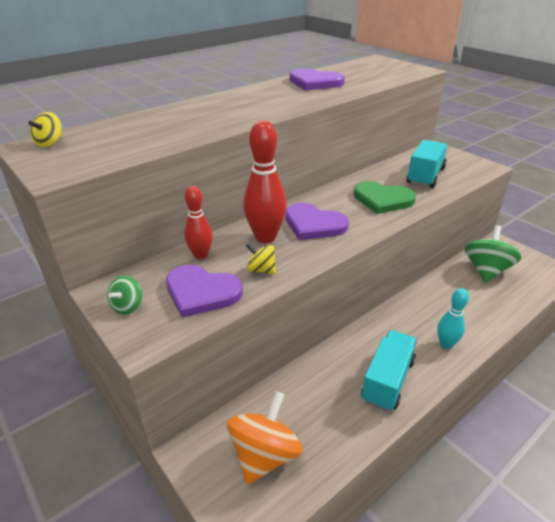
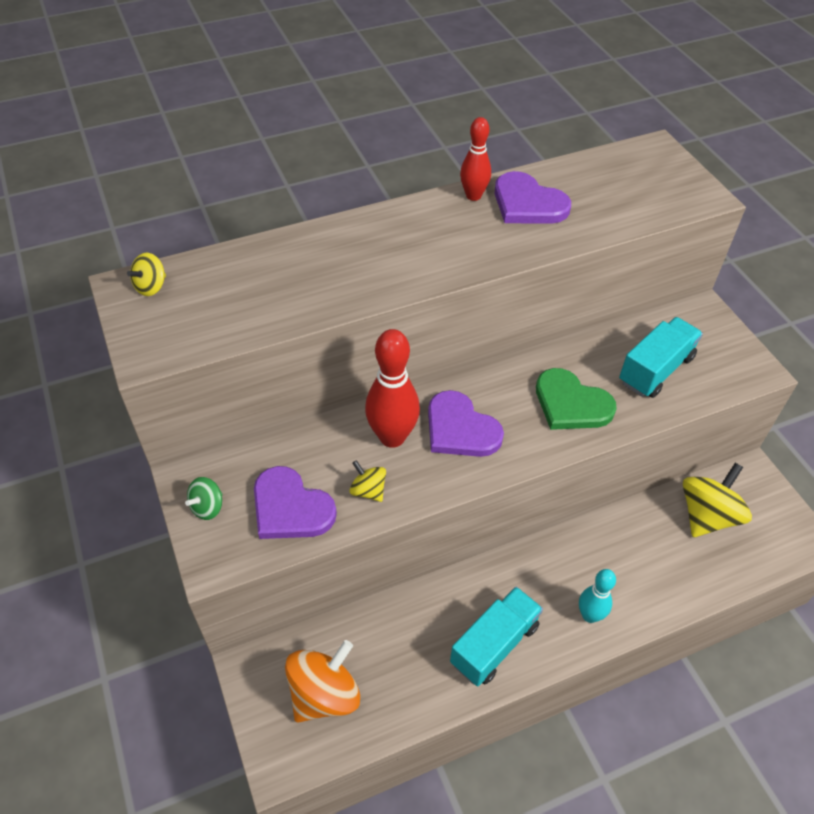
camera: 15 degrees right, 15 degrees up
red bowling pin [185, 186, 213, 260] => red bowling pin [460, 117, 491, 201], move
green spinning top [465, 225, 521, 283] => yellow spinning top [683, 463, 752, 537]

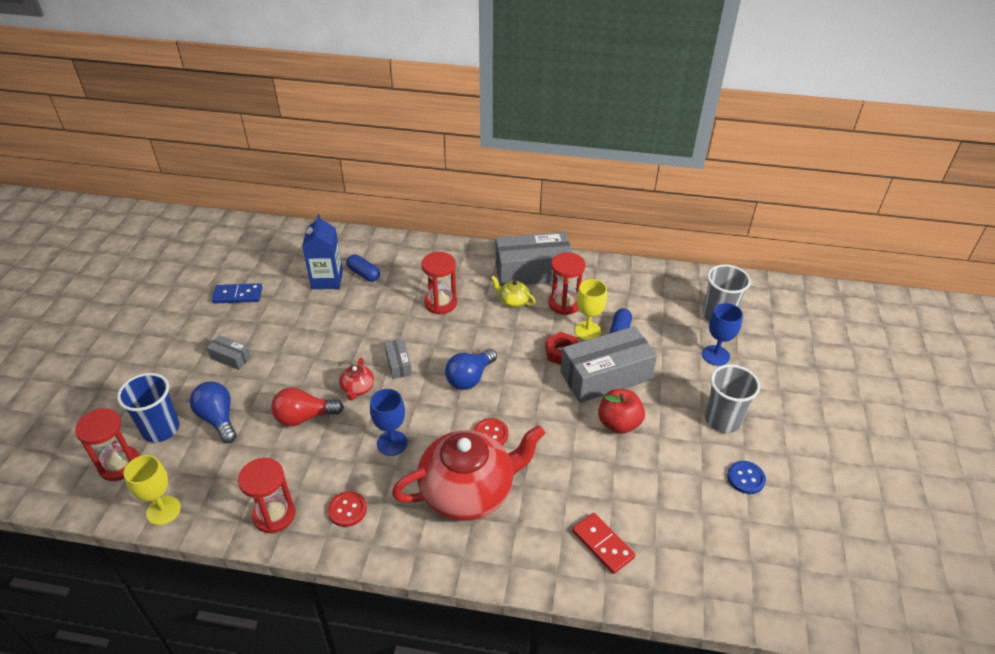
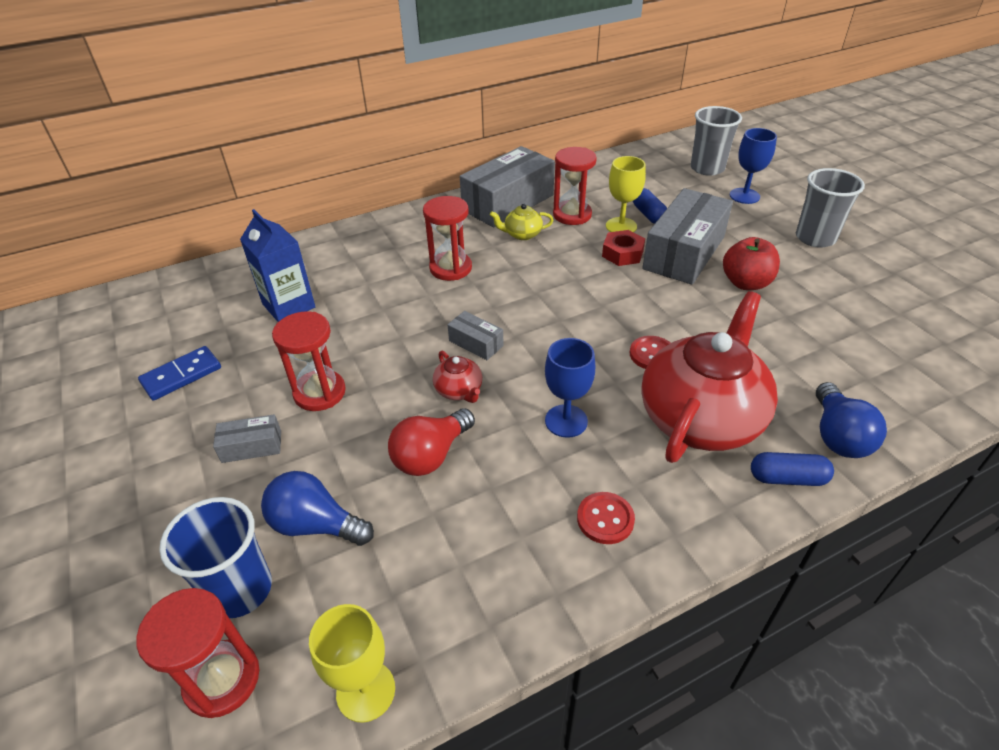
camera: 35 degrees left, 0 degrees up
red domino [572, 513, 635, 574] => nothing
blue button [727, 461, 766, 494] => nothing
red hourglass [238, 458, 295, 534] => red hourglass [272, 311, 346, 411], move
blue capsule [346, 254, 380, 282] => blue capsule [751, 452, 834, 486], move
blue light bulb [445, 349, 497, 390] => blue light bulb [816, 382, 887, 458], move

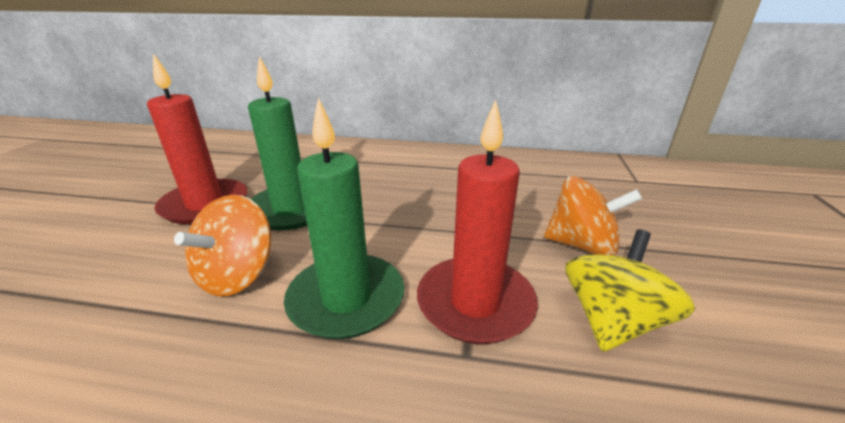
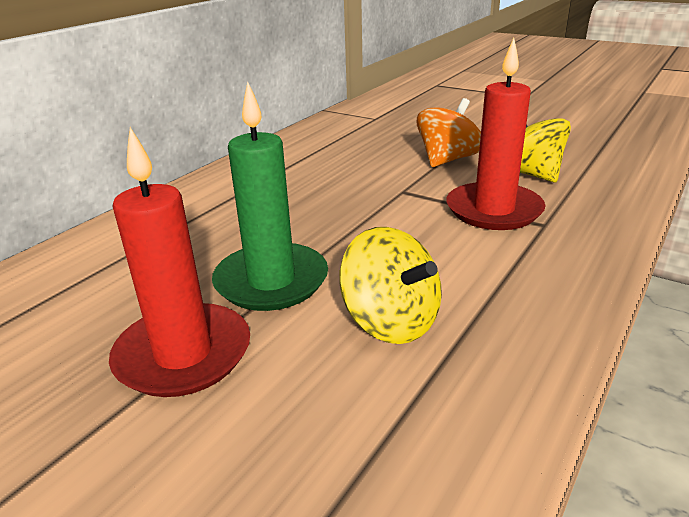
camera: 65 degrees left, 0 degrees up
green candle [284, 97, 404, 339] => nothing
orange spinning top [174, 195, 271, 296] => yellow spinning top [339, 227, 442, 344]

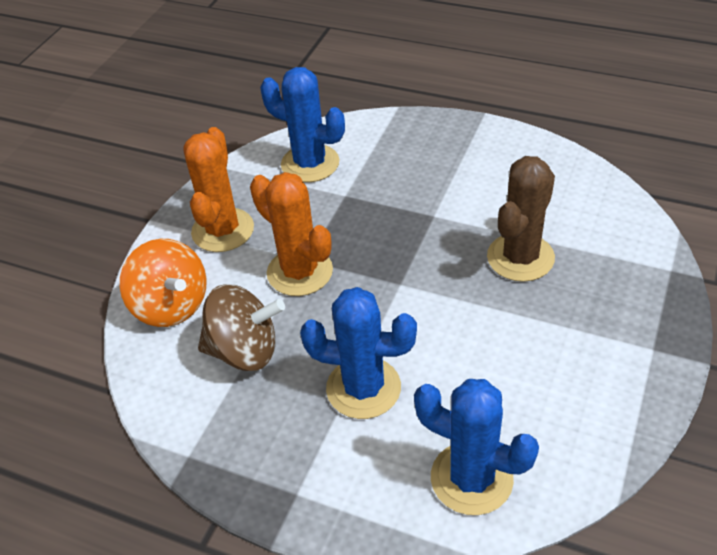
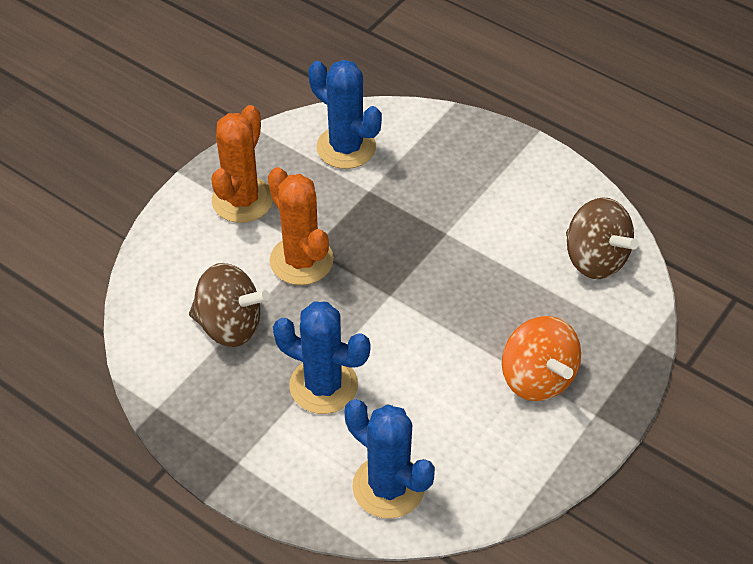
camera: 10 degrees right, 5 degrees up
brown cactus [487, 156, 555, 282] => nothing
nothing => brown spinning top [566, 197, 639, 279]
orange spinning top [120, 239, 207, 327] => orange spinning top [502, 316, 581, 401], move

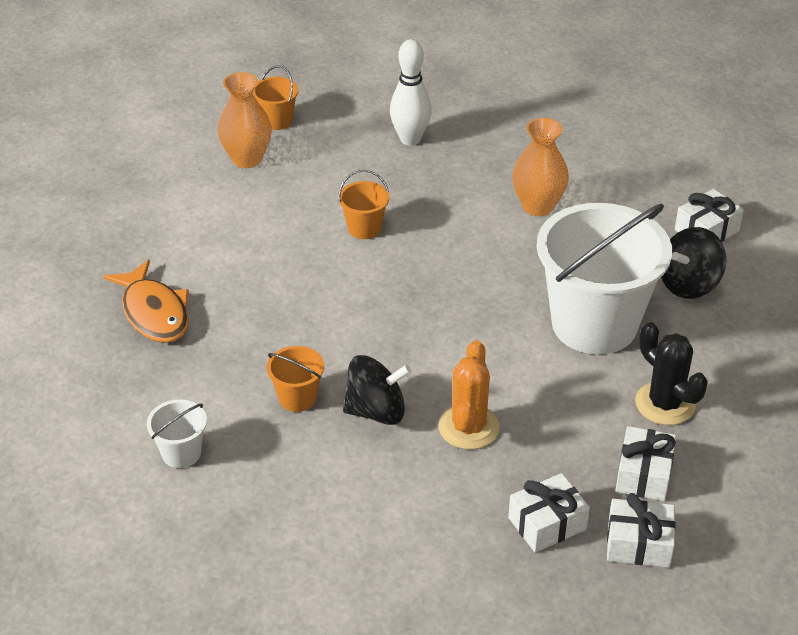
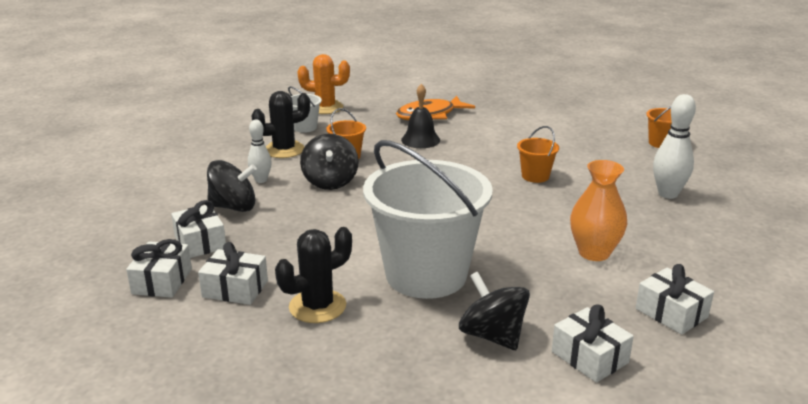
camera: 90 degrees right, 15 degrees down
orange vase [217, 72, 272, 168] => nothing
nothing => black spinning top [207, 160, 257, 212]
nothing => white bowling pin [248, 120, 272, 183]
nothing => black cactus [251, 91, 310, 158]
nothing => black bell [401, 84, 440, 148]
nothing => white gift [636, 264, 714, 335]
orange cactus [439, 340, 499, 450] => orange cactus [297, 54, 350, 114], move

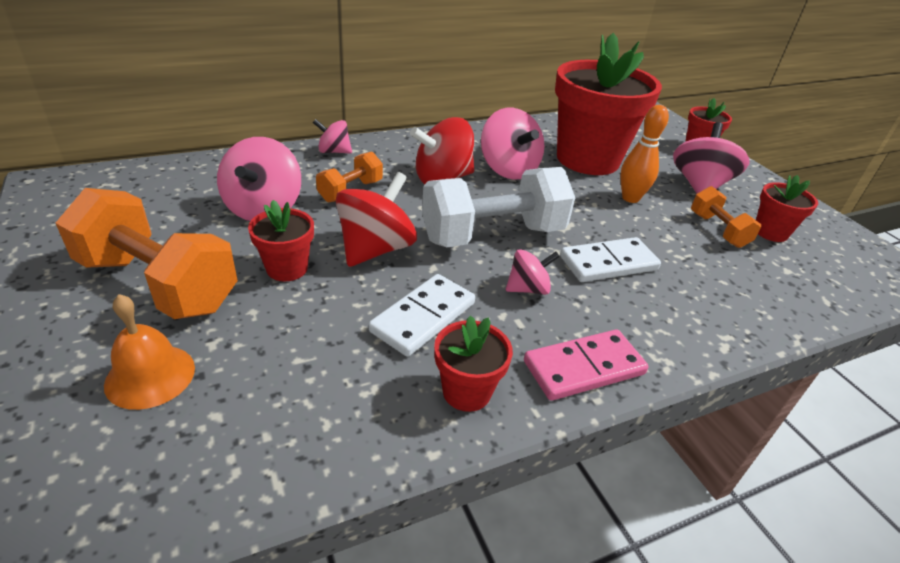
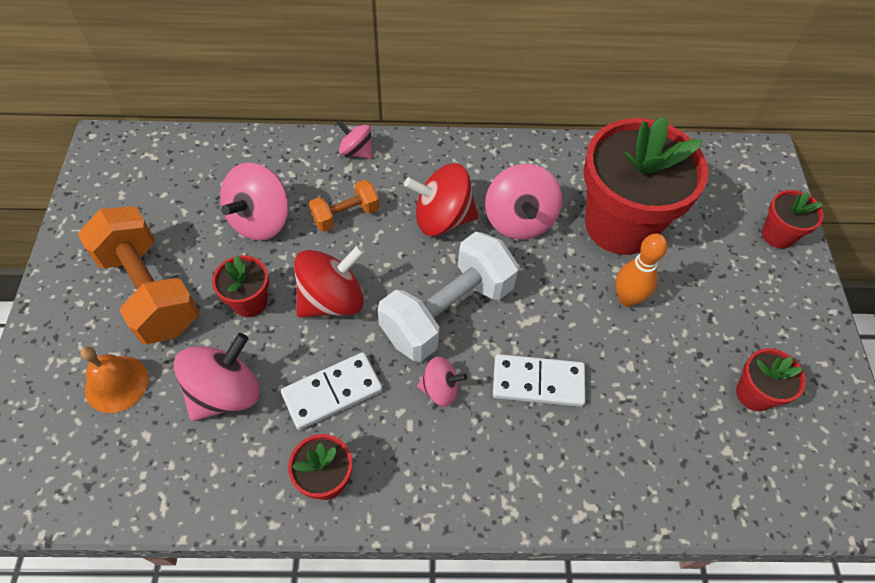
camera: 25 degrees right, 20 degrees up
pink domino [524, 329, 649, 401] => nothing
orange dumbbell [691, 186, 761, 248] => nothing
pink spinning top [673, 122, 749, 194] => pink spinning top [173, 333, 260, 421], move
white dumbbell [422, 167, 575, 247] => white dumbbell [378, 232, 519, 362], 45 degrees counterclockwise

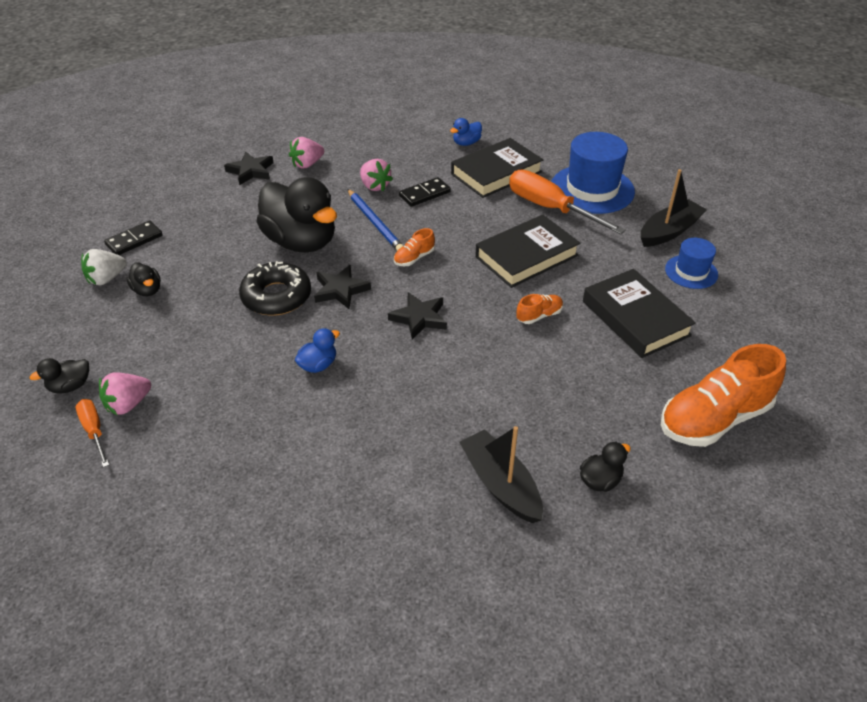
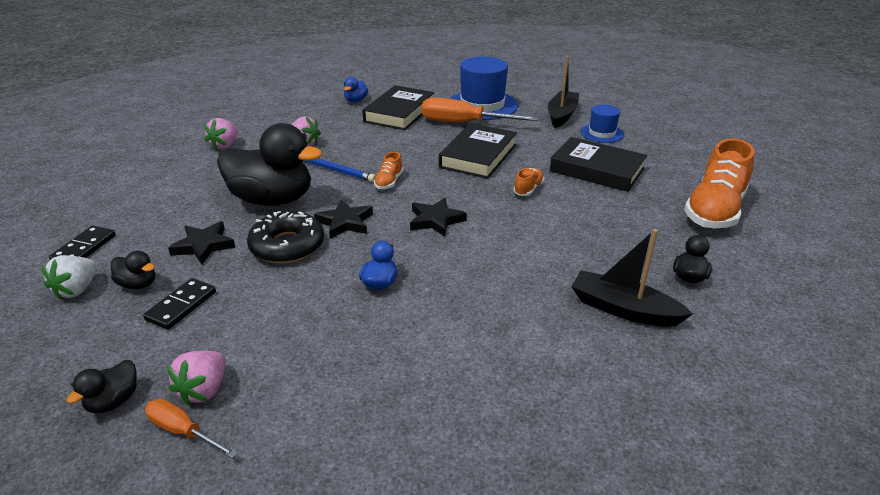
camera: 30 degrees left, 10 degrees down
black star [224, 152, 274, 185] => black star [168, 221, 236, 265], move
black domino [399, 177, 451, 207] => black domino [143, 278, 216, 330], move

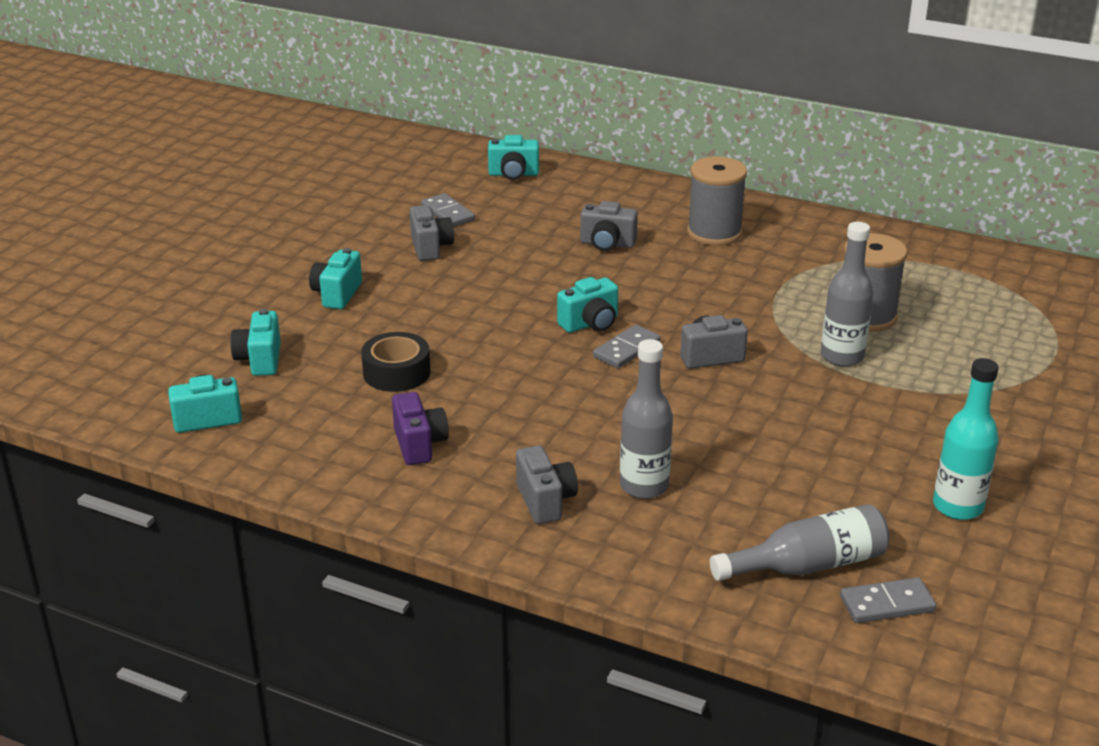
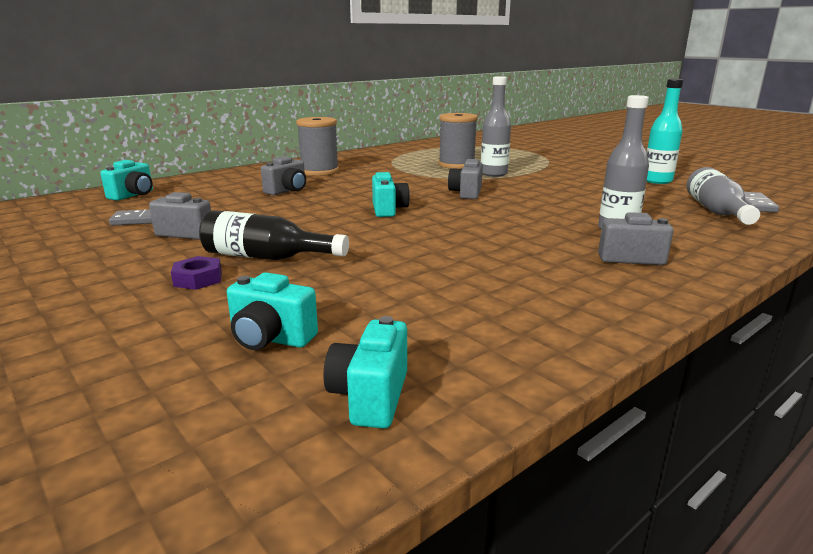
camera: 65 degrees left, 10 degrees down
black tape [361, 332, 431, 392] => nothing
purple camera [392, 392, 449, 465] => nothing
grey domino [593, 325, 661, 368] => nothing
nothing => black bottle [199, 210, 349, 260]
turquoise camera [309, 248, 362, 309] => purple nut [171, 256, 222, 290]

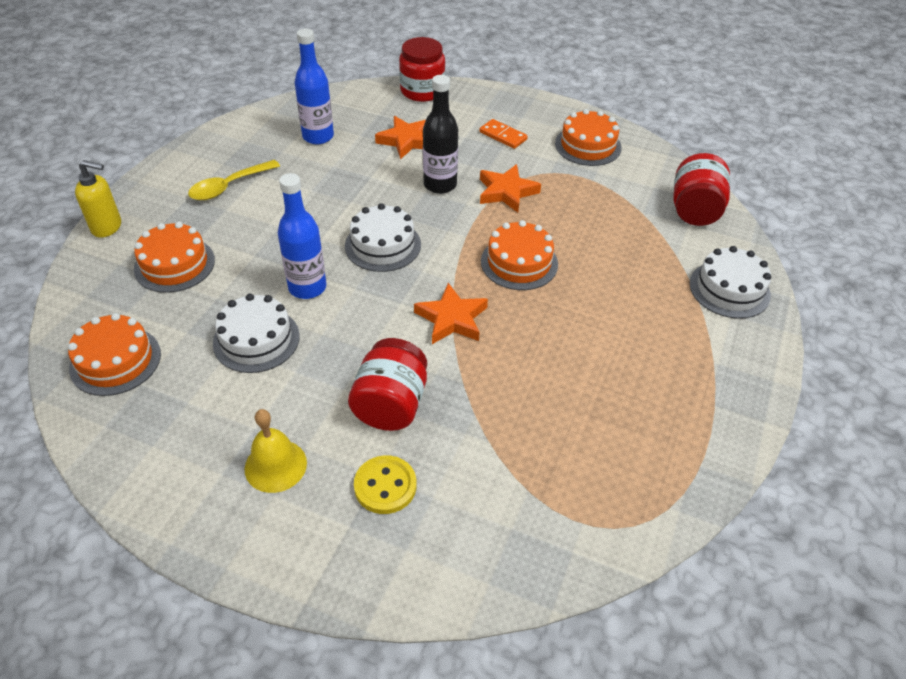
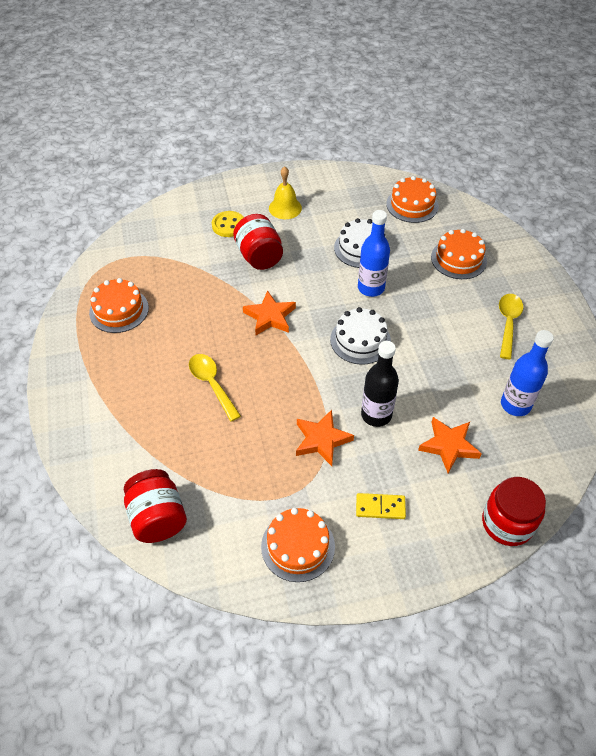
camera: 145 degrees right, 5 degrees up
yellow soap dispenser [75, 160, 121, 238] => nothing
white cake [690, 246, 771, 319] => nothing
nothing => yellow spoon [189, 354, 241, 422]
orange cake [481, 220, 558, 290] => orange cake [89, 278, 149, 333], move
orange domino [480, 119, 528, 149] => yellow domino [356, 493, 406, 519]

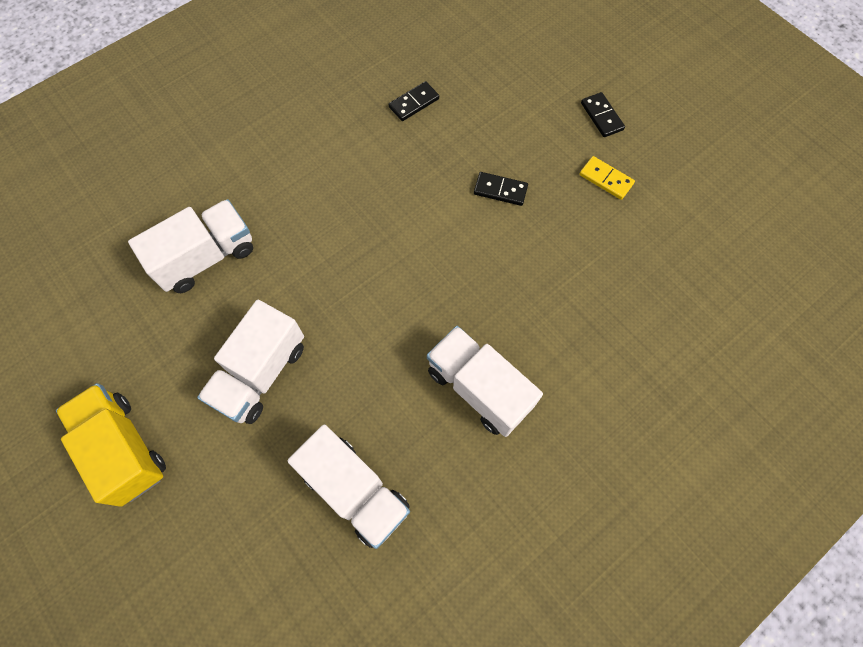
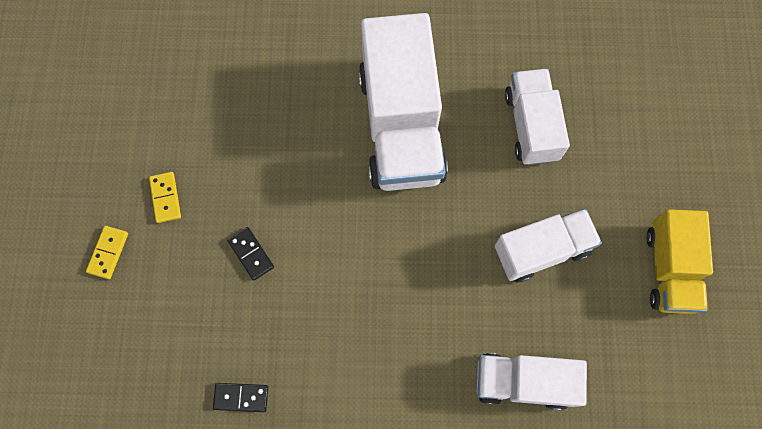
camera: 140 degrees left, 5 degrees up
black domino [581, 92, 625, 137] => yellow domino [86, 226, 128, 279]
white truck [427, 326, 543, 437] => white truck [359, 13, 448, 191], x1.68

